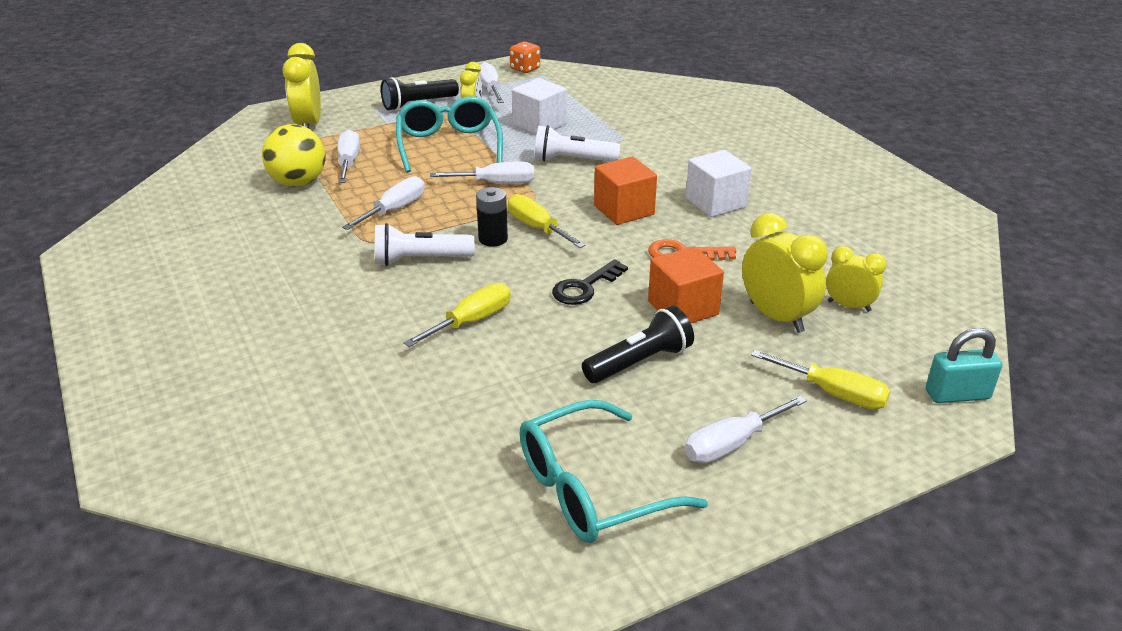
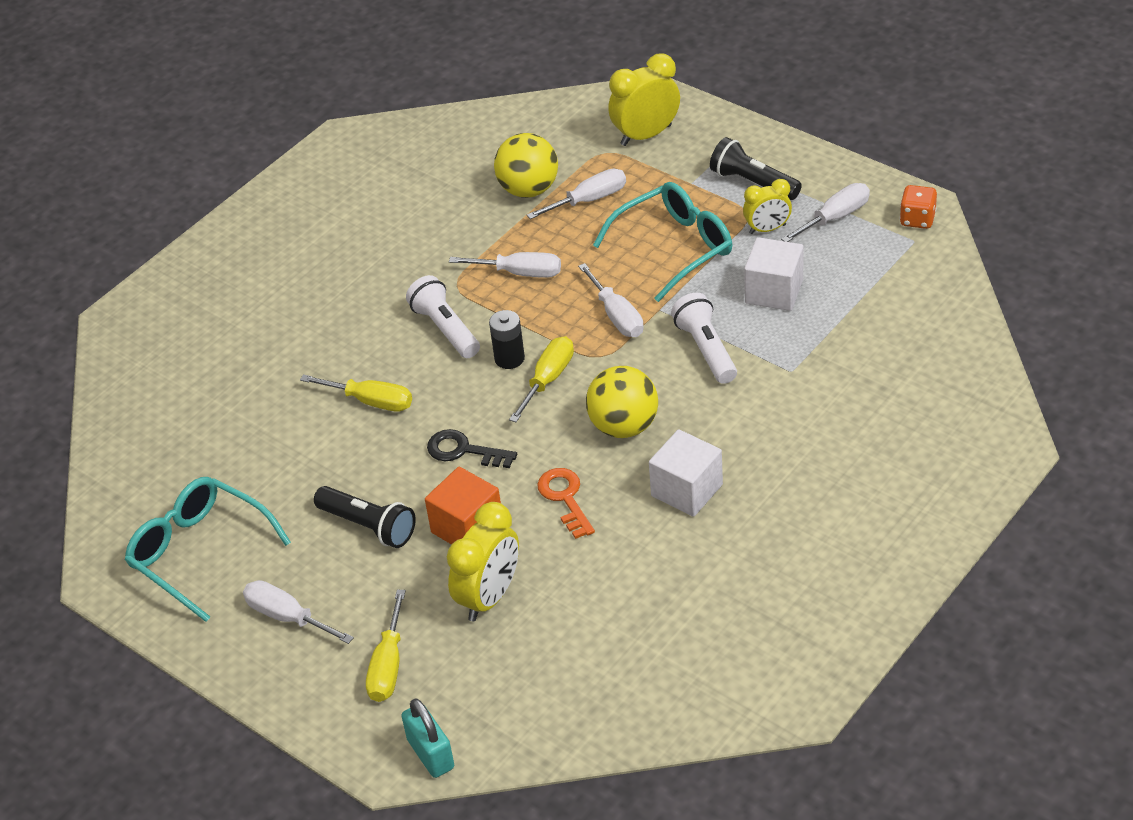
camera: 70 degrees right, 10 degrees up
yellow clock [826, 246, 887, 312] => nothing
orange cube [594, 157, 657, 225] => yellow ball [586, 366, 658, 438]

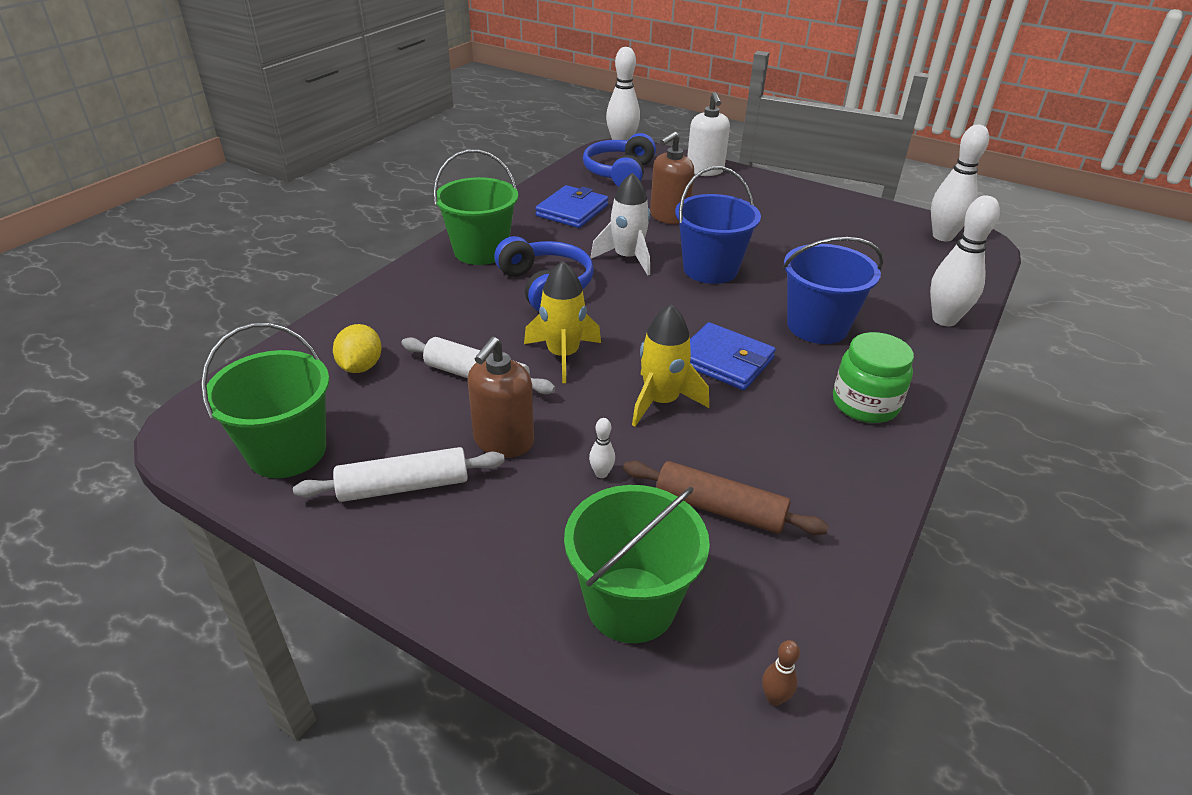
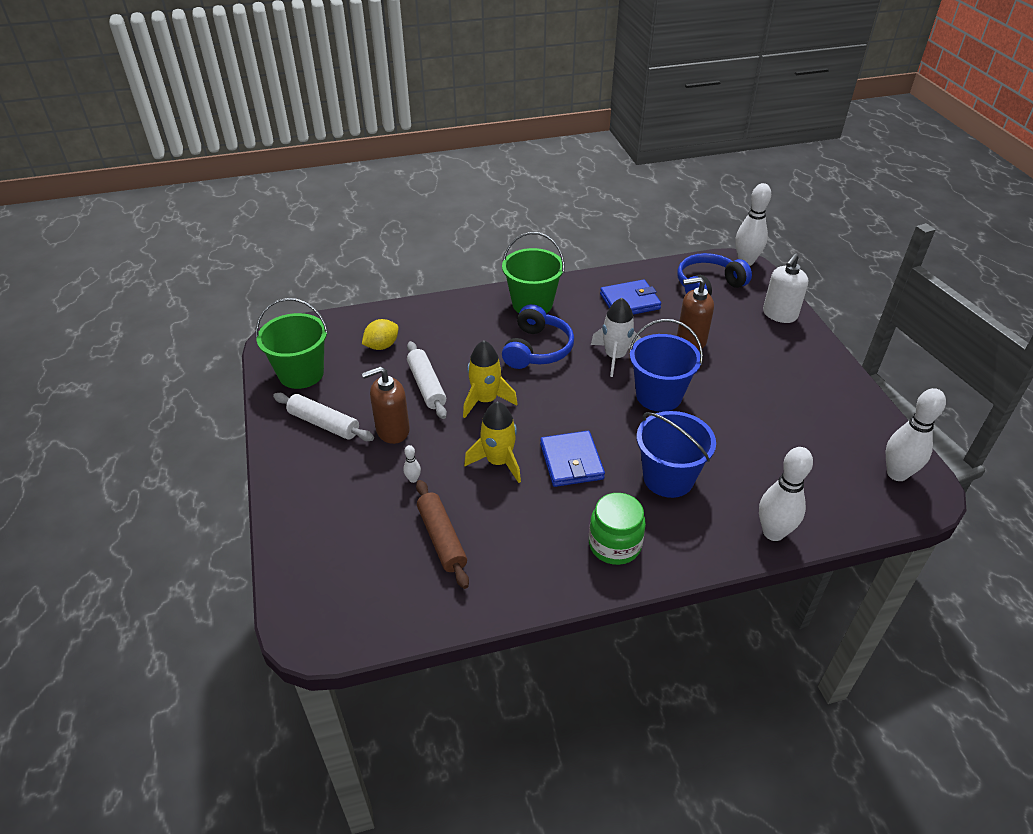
camera: 45 degrees right, 5 degrees up
green bucket [564, 485, 710, 643] => nothing
brown bowling pin [762, 640, 800, 706] => nothing

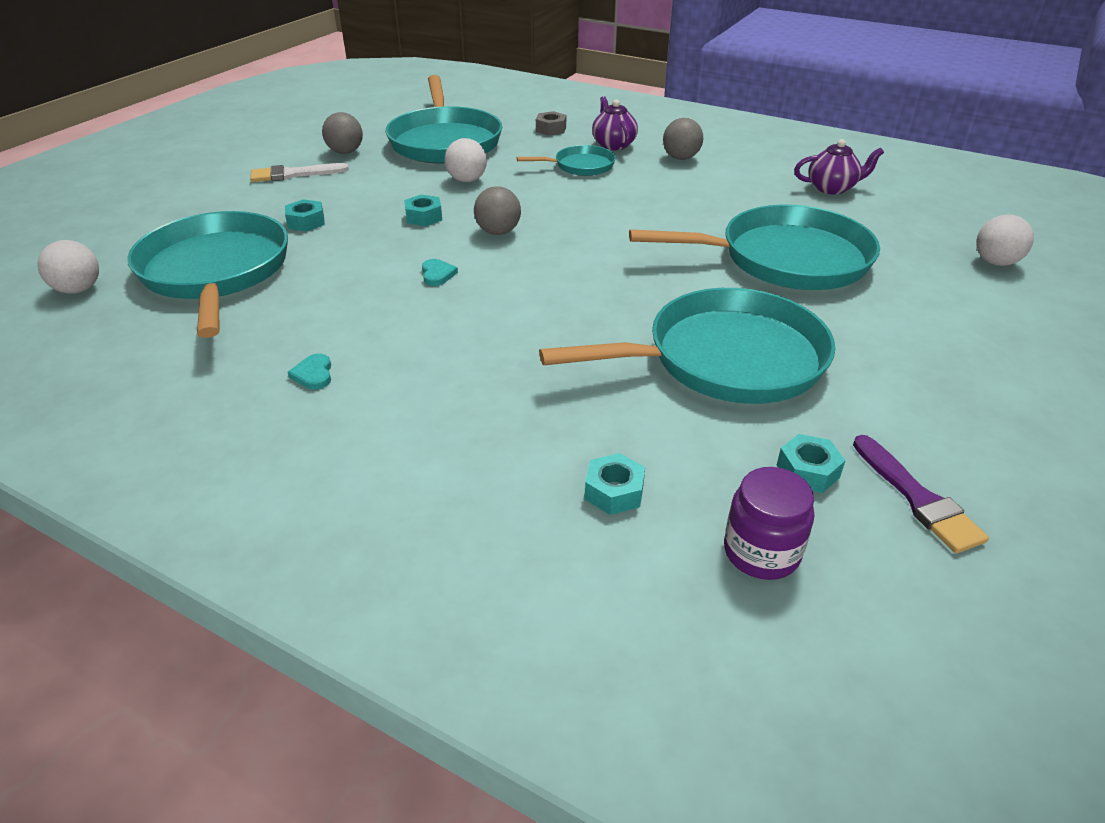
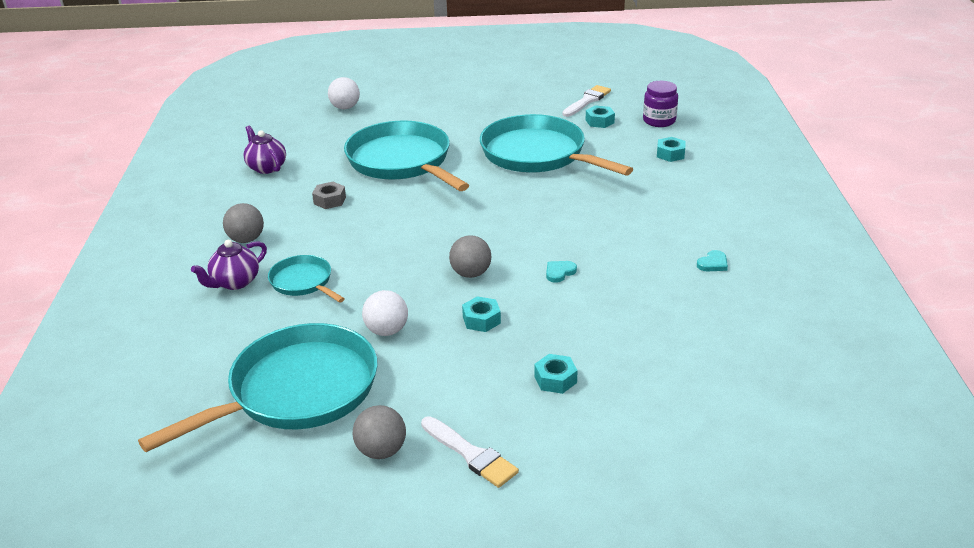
camera: 120 degrees left, 5 degrees down
white ball [37, 240, 99, 294] => nothing
turquoise pan [127, 211, 288, 338] => nothing
grey nut [536, 111, 566, 136] => grey nut [312, 182, 346, 209], move
purple brush [853, 435, 989, 553] => white brush [562, 85, 611, 117]

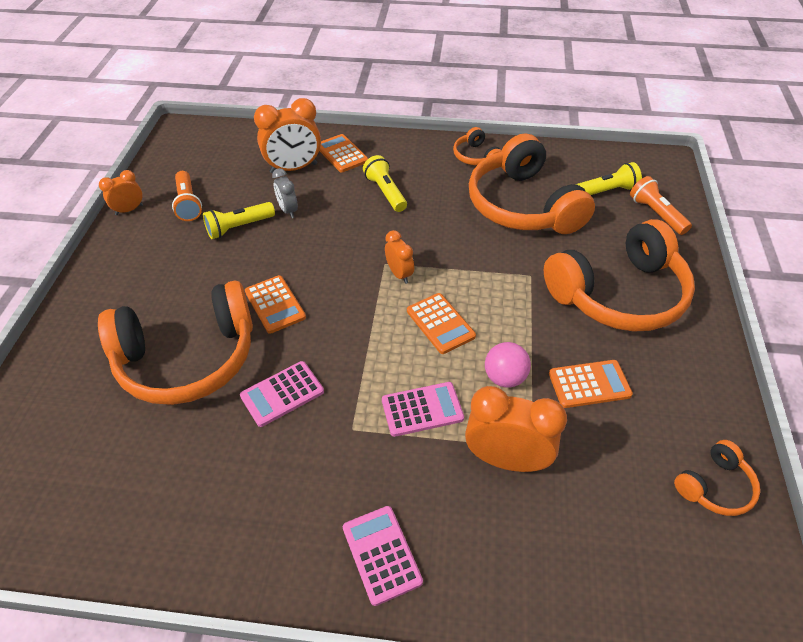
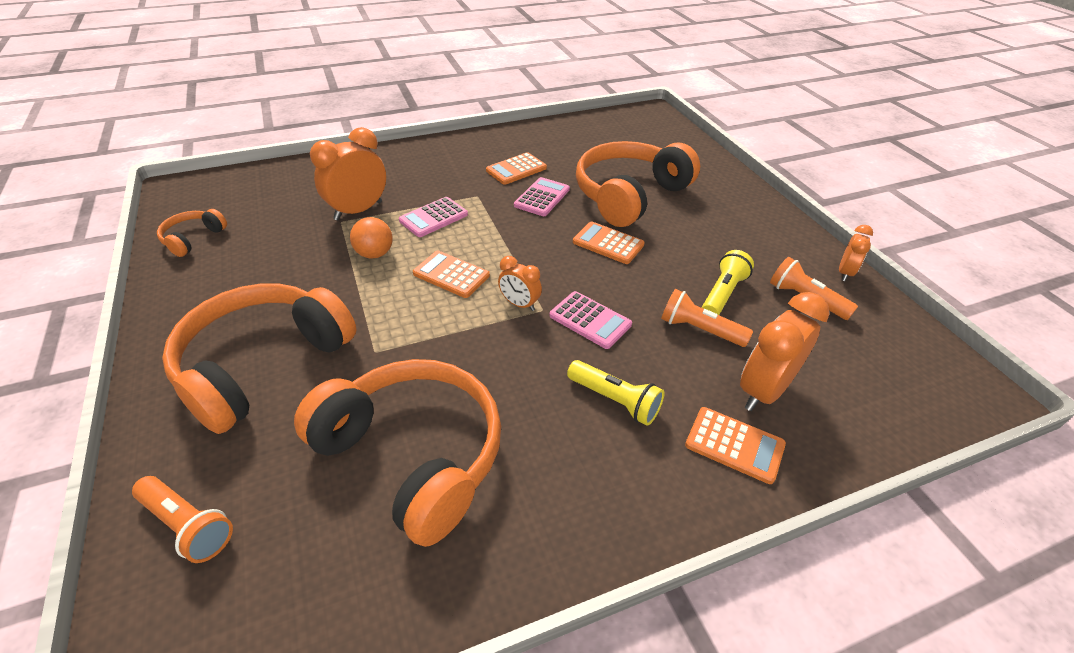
camera: 150 degrees right, 5 degrees down
orange headphones [453, 127, 501, 165] => nothing
yellow flashlight [575, 162, 642, 195] => nothing
pink calculator [343, 506, 423, 606] => pink calculator [549, 291, 632, 349], move
orange calculator [549, 360, 633, 408] => orange calculator [486, 152, 547, 185], move
grey clock [272, 168, 298, 218] => orange flashlight [661, 289, 753, 347]
pink ball [485, 342, 531, 387] => orange ball [350, 217, 392, 259]
orange clock [465, 386, 567, 472] => orange clock [310, 127, 386, 220], 150 degrees clockwise

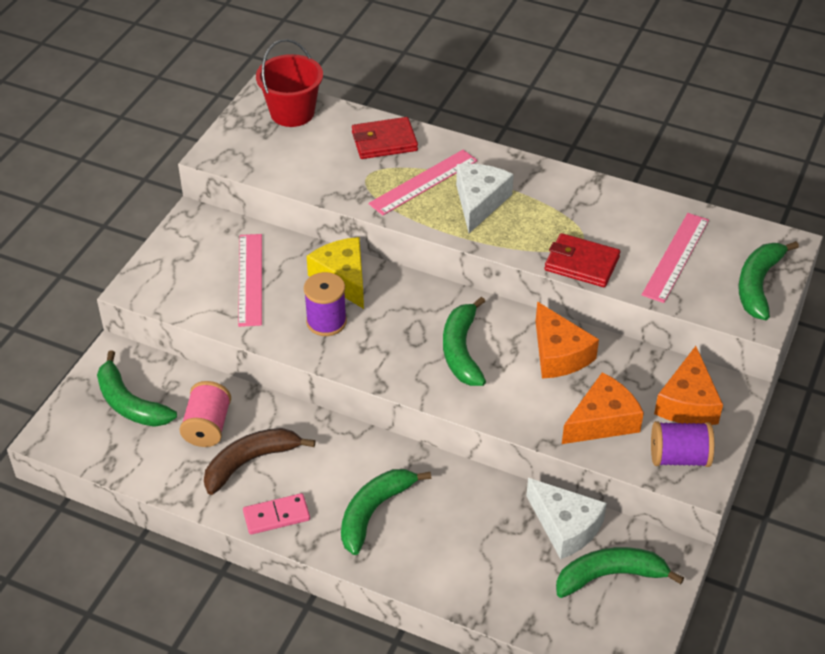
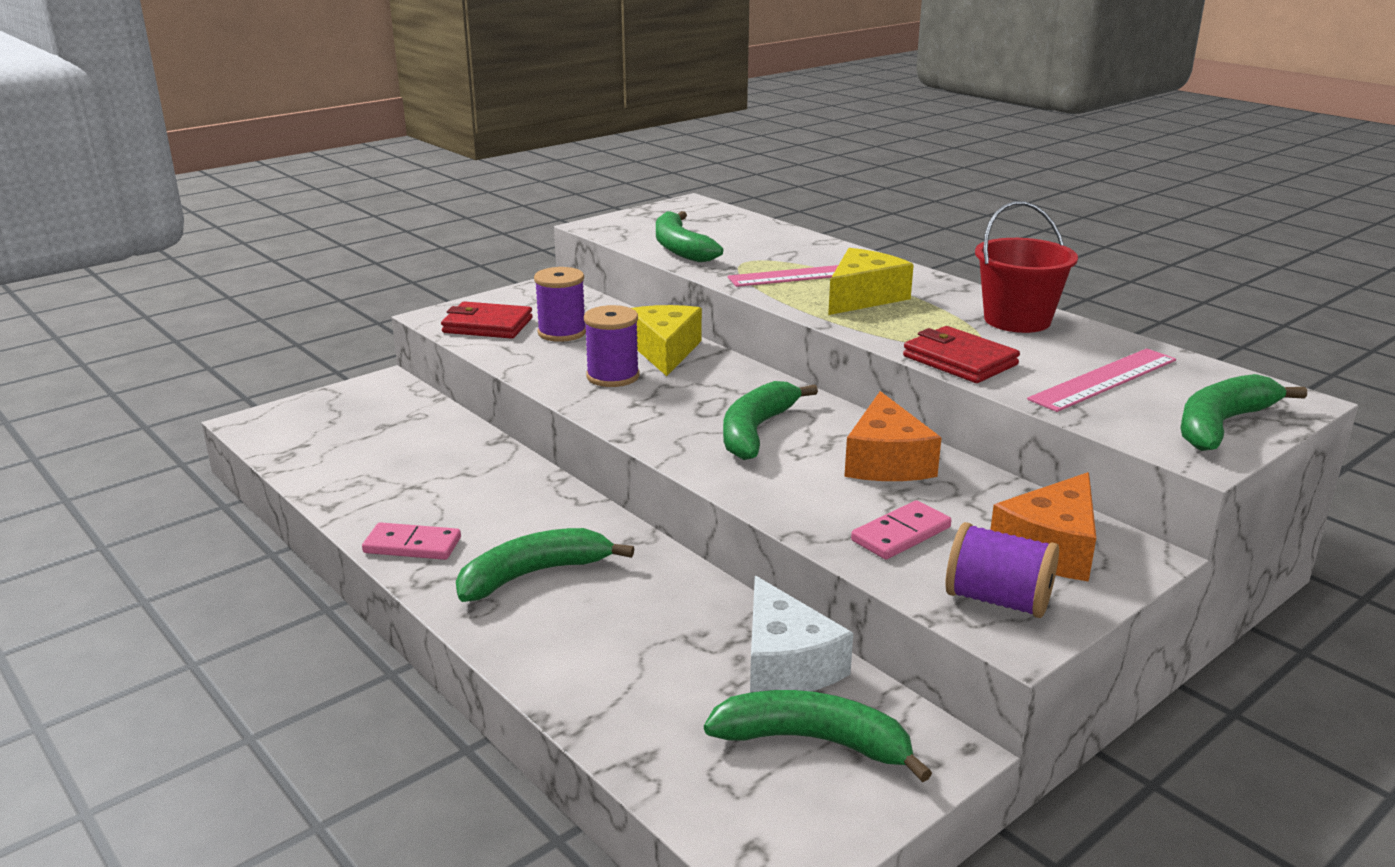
camera: 25 degrees right, 20 degrees down
pink spool [179, 381, 231, 447] => nothing
brown banana [204, 428, 315, 495] => nothing
green banana [97, 351, 177, 427] => green banana [656, 211, 723, 262], move
red bucket [256, 39, 323, 127] => red bucket [975, 201, 1078, 333], move
red wallet [352, 117, 418, 159] => red wallet [441, 301, 533, 339], move
pink ruler [238, 234, 262, 327] => purple spool [534, 267, 586, 342]
orange cheese [562, 372, 644, 444] => pink domino [851, 500, 951, 559]
white cheese [456, 164, 514, 233] => yellow cheese [828, 248, 914, 315]

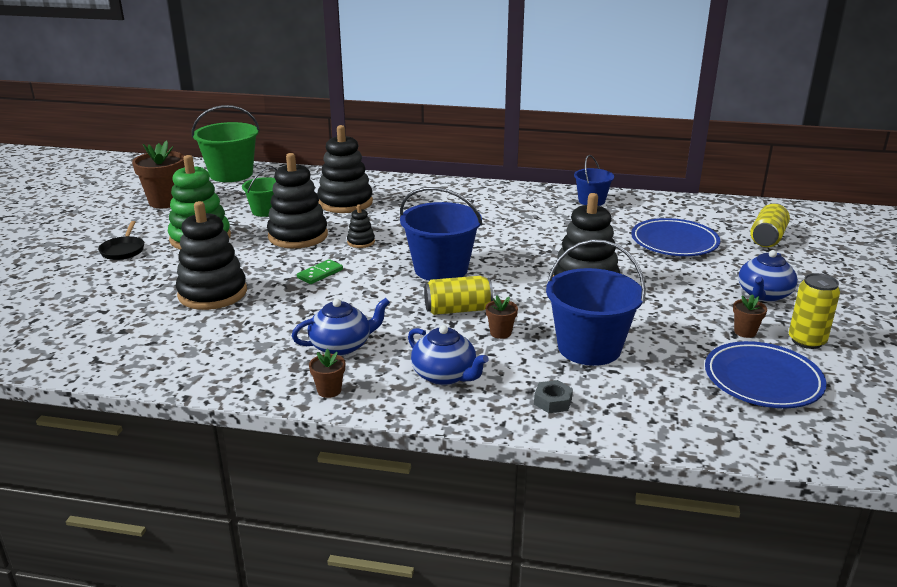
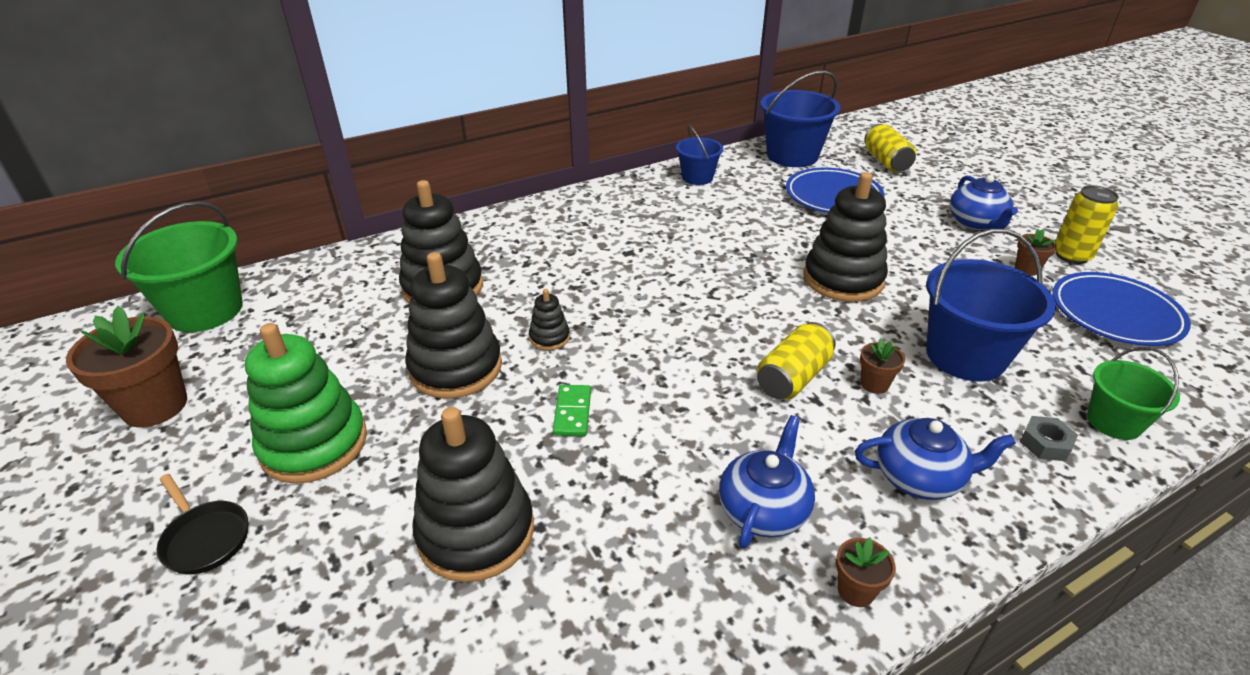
camera: 40 degrees left, 10 degrees up
green bucket [242, 167, 277, 217] => green bucket [1087, 347, 1180, 440], move
blue bucket [400, 187, 483, 281] => blue bucket [760, 70, 841, 167], move

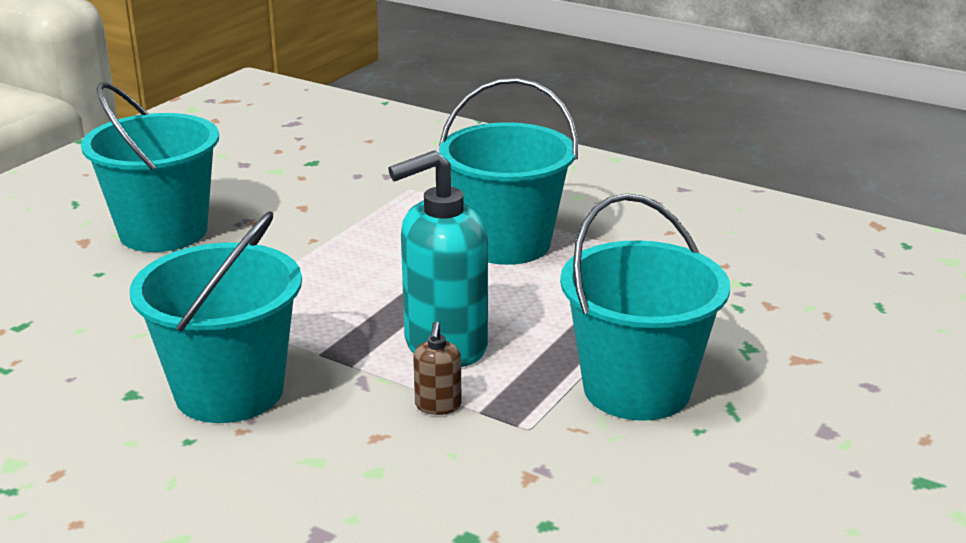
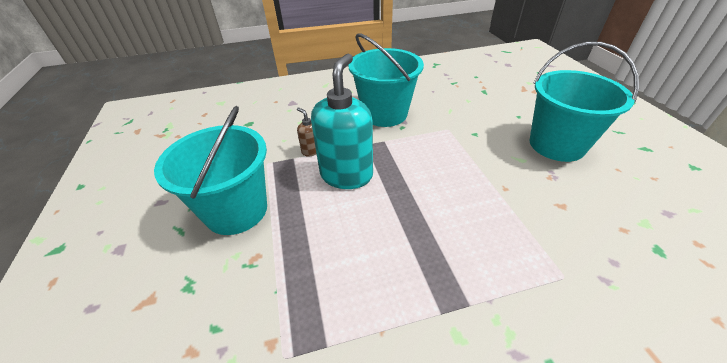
camera: 135 degrees right, 15 degrees up
turquoise bucket [439, 78, 578, 265] => nothing

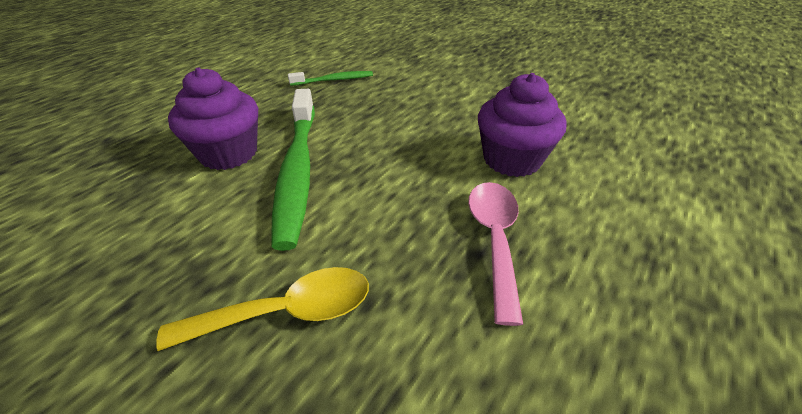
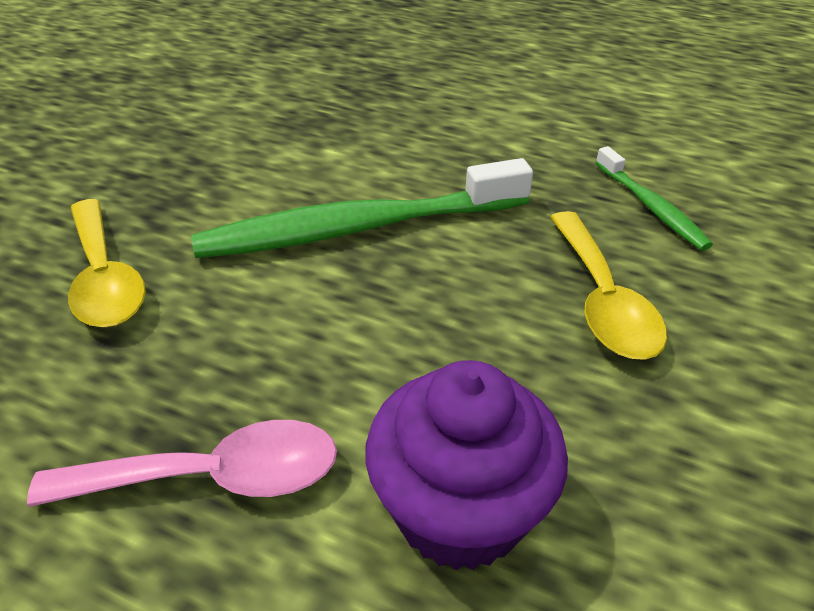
camera: 80 degrees right, 0 degrees up
purple cupcake [168, 67, 258, 170] => nothing
nothing => yellow spoon [550, 211, 667, 360]

